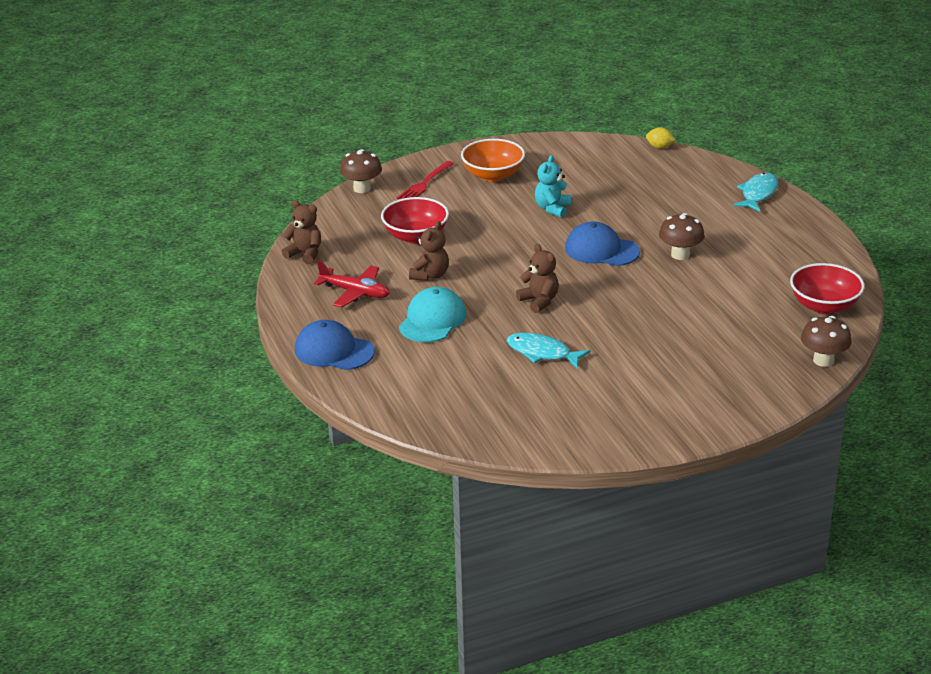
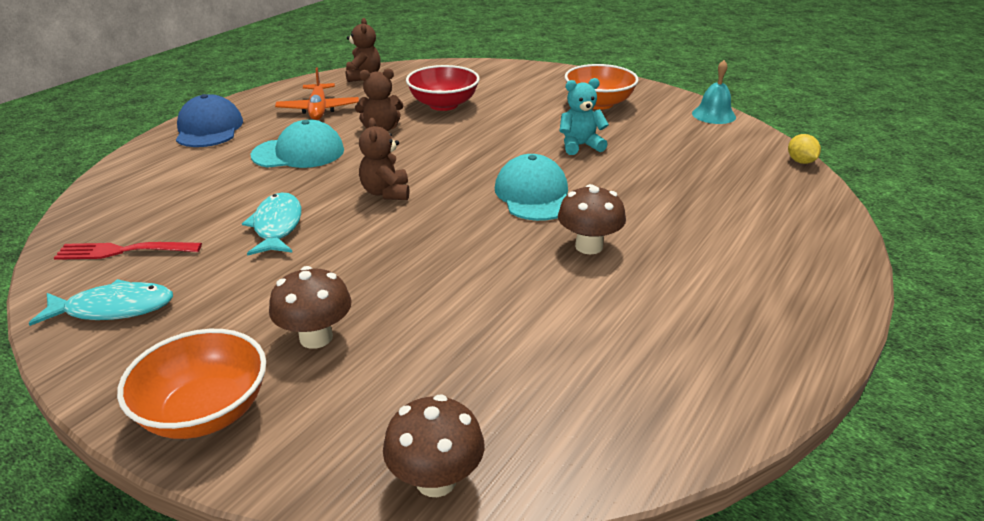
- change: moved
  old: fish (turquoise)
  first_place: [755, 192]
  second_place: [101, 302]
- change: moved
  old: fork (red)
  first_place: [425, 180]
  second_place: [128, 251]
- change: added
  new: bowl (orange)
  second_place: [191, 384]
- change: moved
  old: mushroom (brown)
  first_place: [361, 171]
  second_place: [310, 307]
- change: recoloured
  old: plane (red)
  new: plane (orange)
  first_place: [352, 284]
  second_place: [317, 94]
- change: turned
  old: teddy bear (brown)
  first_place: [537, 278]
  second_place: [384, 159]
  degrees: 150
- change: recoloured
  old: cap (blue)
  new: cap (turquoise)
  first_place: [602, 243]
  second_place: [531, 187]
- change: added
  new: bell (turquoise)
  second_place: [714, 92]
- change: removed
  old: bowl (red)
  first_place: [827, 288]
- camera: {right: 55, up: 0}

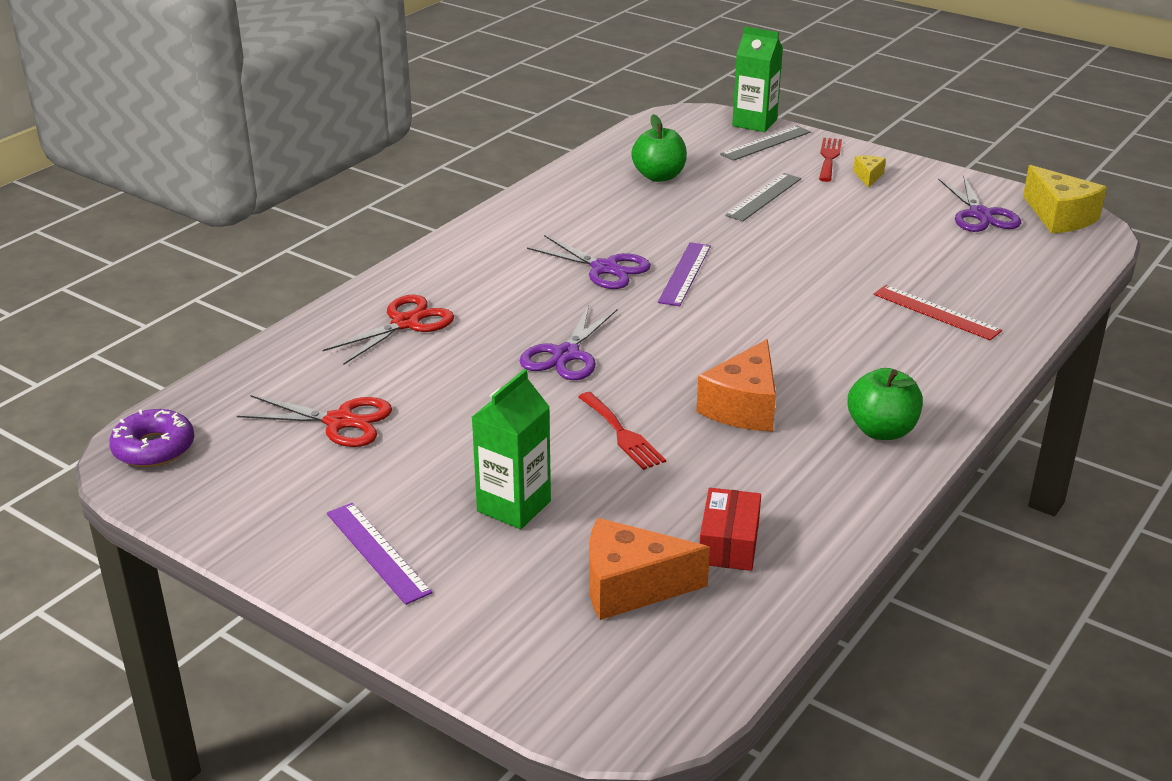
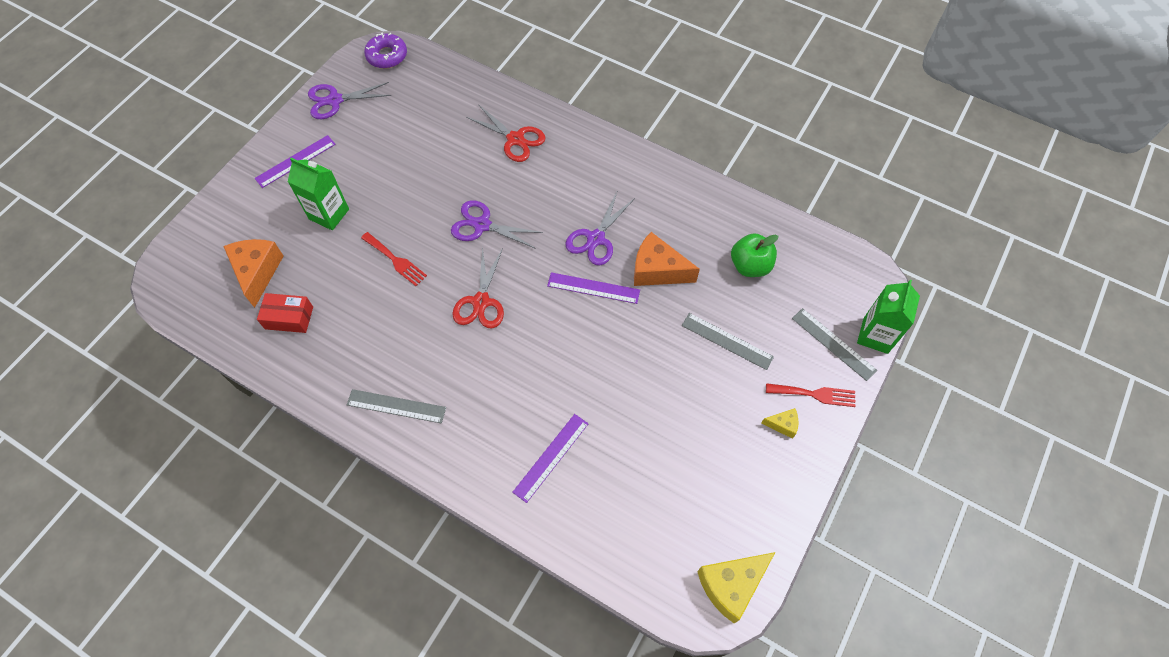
- change: moved
  old: scissors (purple)
  first_place: [979, 203]
  second_place: [349, 100]
- change: replaced
  old: apple (green)
  new: ruler (grey)
  first_place: [885, 404]
  second_place: [396, 406]
- change: turned
  old: fork (red)
  first_place: [622, 431]
  second_place: [394, 259]
  degrees: -105
- change: moved
  old: scissors (red)
  first_place: [314, 421]
  second_place: [478, 288]
- change: recoloured
  old: ruler (red)
  new: ruler (purple)
  first_place: [937, 312]
  second_place: [550, 458]
- change: moved
  old: cheese (orange)
  first_place: [736, 385]
  second_place: [667, 259]
- camera: {right: 85, up: 30}

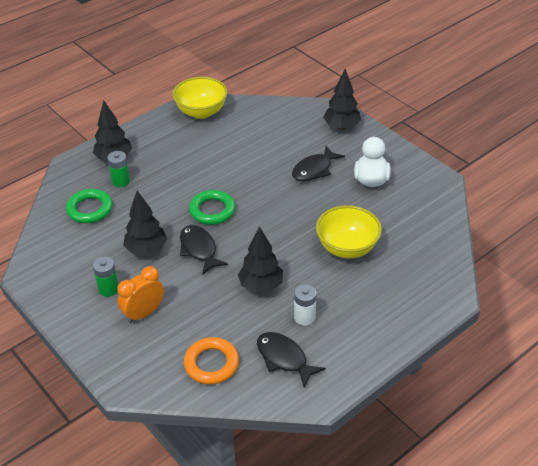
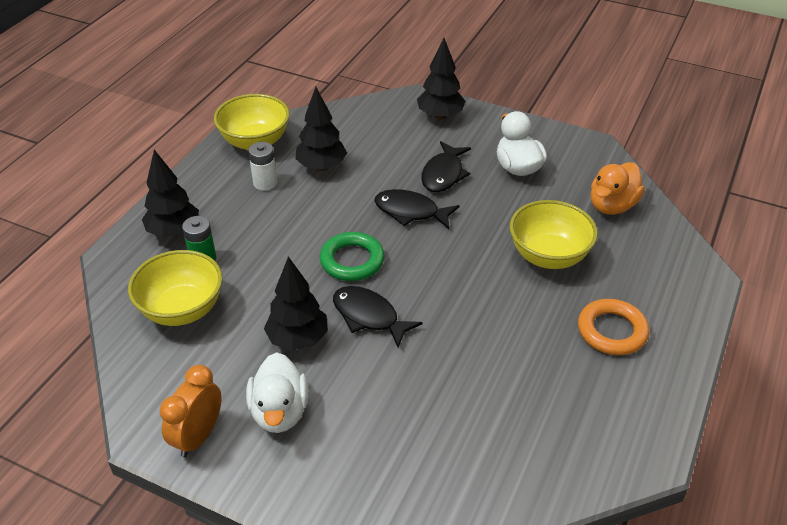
- change: replaced
  old: ring (green)
  new: bowl (yellow)
  first_place: [89, 206]
  second_place: [175, 288]
- change: moved
  old: clock (orange)
  first_place: [140, 294]
  second_place: [190, 411]
- change: replaced
  old: battery (green)
  new: duck (white)
  first_place: [106, 277]
  second_place: [277, 392]
- change: moved
  old: battery (white)
  first_place: [305, 305]
  second_place: [262, 166]
- change: moved
  old: tree (black)
  first_place: [260, 259]
  second_place: [321, 129]
- change: moved
  old: fish (black)
  first_place: [291, 360]
  second_place: [416, 209]
- change: moved
  old: ring (orange)
  first_place: [211, 360]
  second_place: [613, 327]
- change: added
  new: duck (orange)
  second_place: [617, 188]
- camera: {right: -25, up: 0}

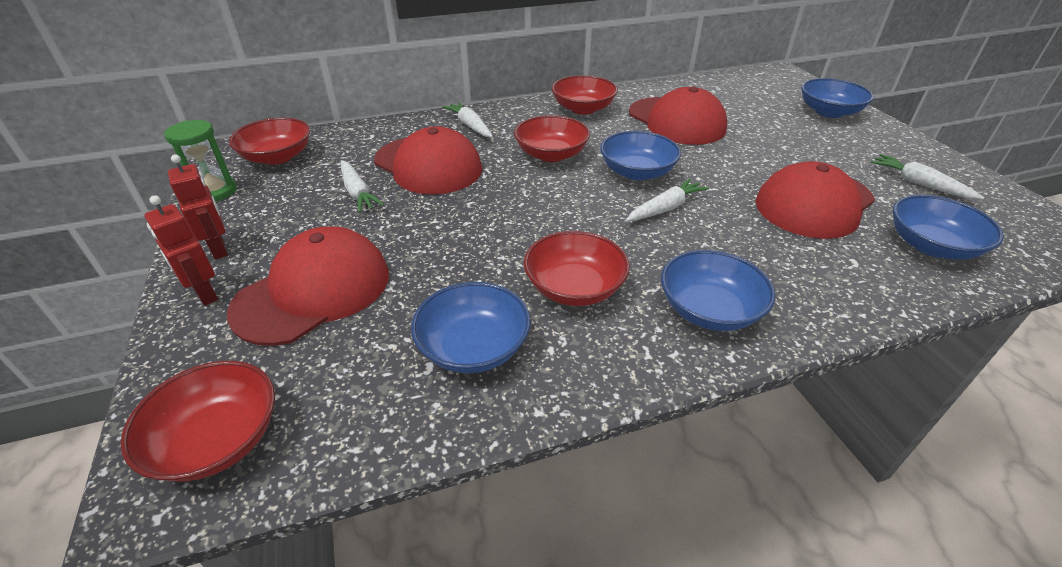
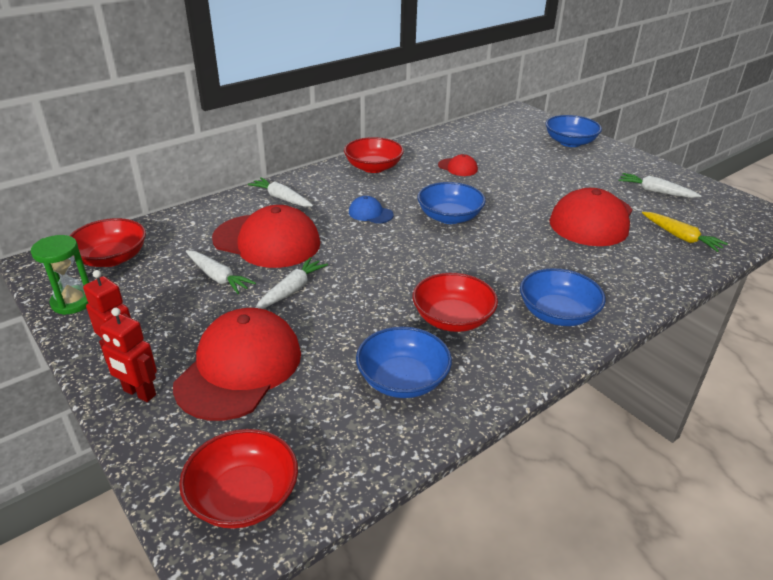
- change: moved
  old: carrot (white)
  first_place: [667, 200]
  second_place: [292, 283]
- change: replaced
  old: bowl (red)
  new: cap (blue)
  first_place: [552, 138]
  second_place: [371, 210]
- change: resized
  old: cap (red)
  first_place: [678, 115]
  second_place: [458, 165]
  factor: 0.45
- change: replaced
  old: bowl (blue)
  new: carrot (yellow)
  first_place: [948, 227]
  second_place: [685, 232]
- camera: {right: -20, up: -5}

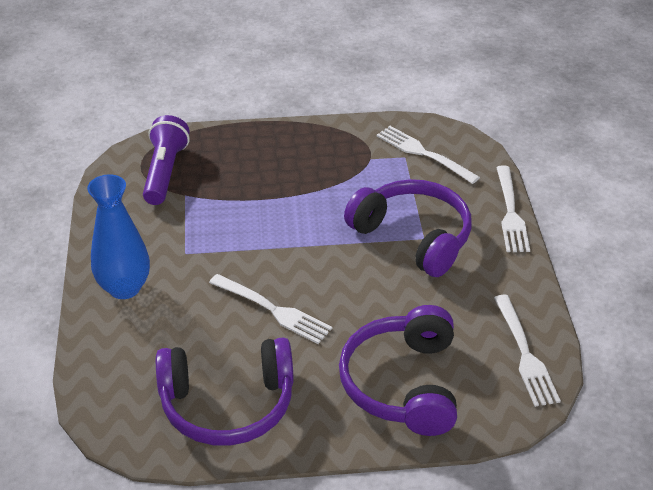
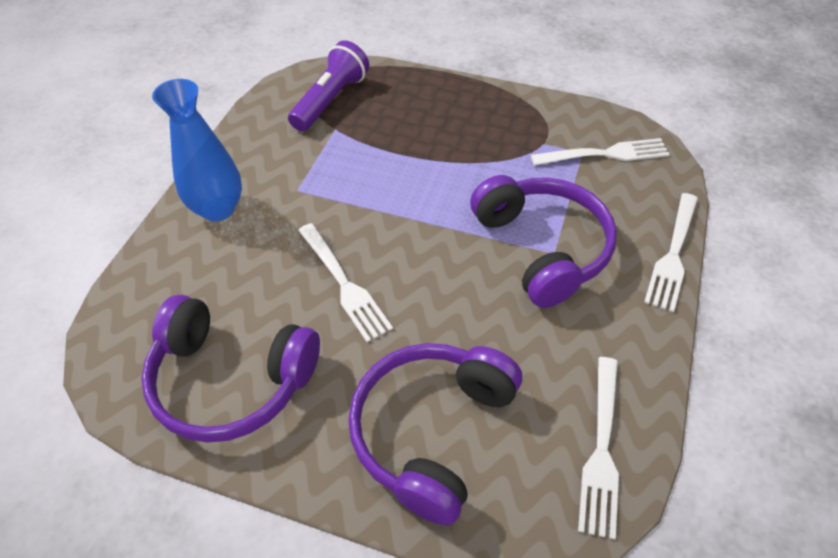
- change: turned
  old: fork (white)
  first_place: [428, 155]
  second_place: [600, 152]
  degrees: 105
- camera: {right: 25, up: 10}

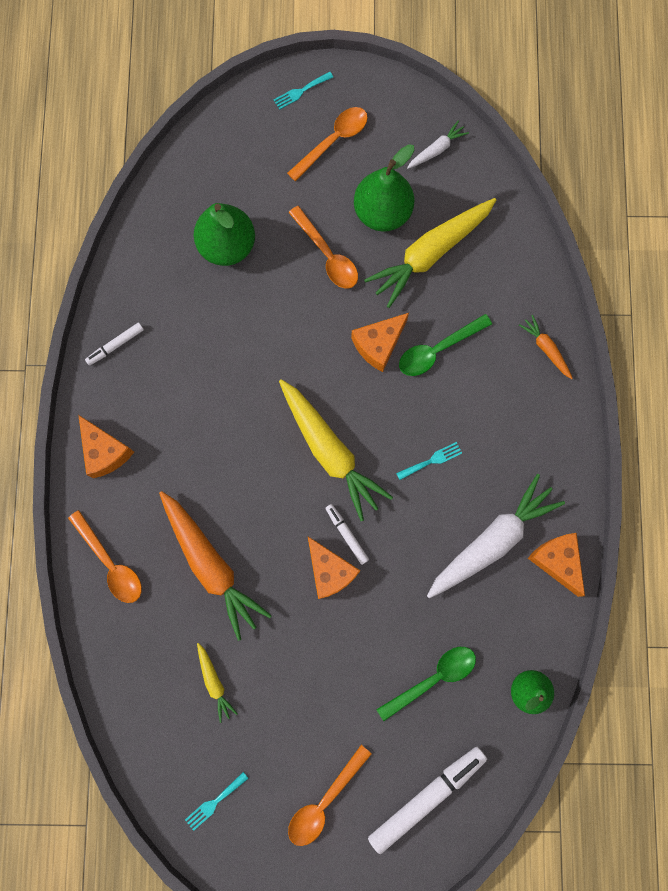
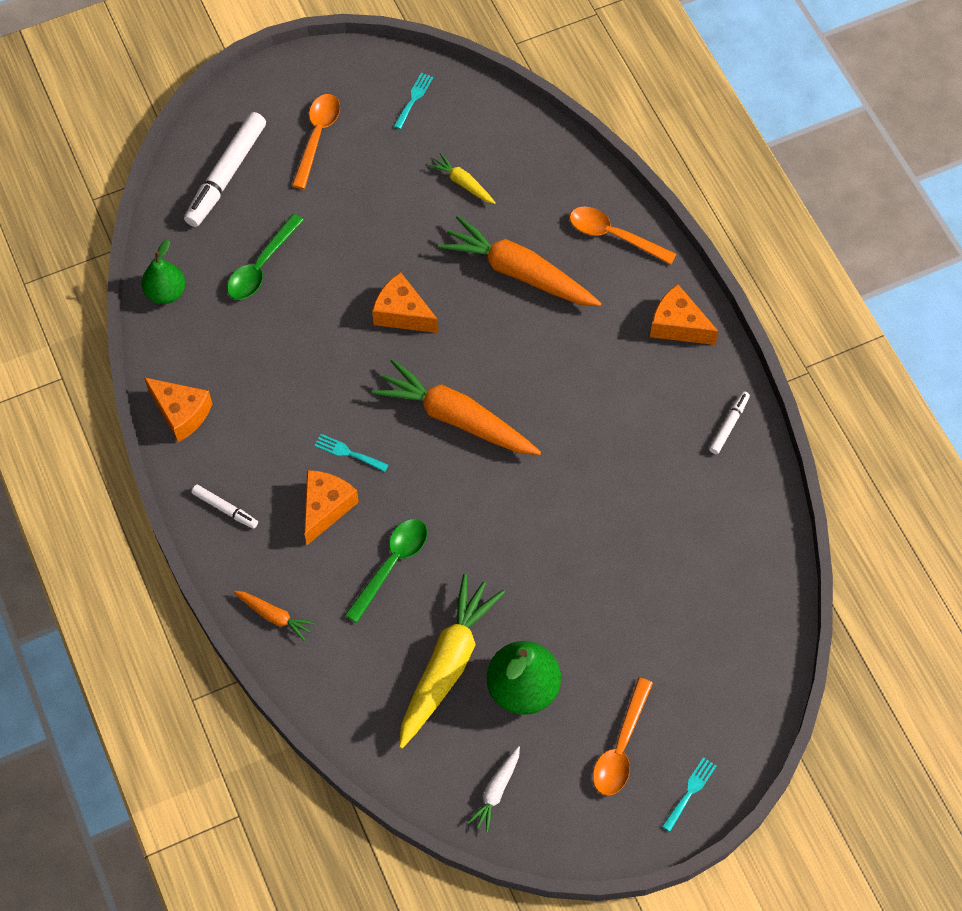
- change: moved
  old: marker (white)
  first_place: [347, 534]
  second_place: [225, 507]
- change: moved
  old: cheese (orange)
  first_place: [380, 342]
  second_place: [331, 507]
- change: turned
  old: fork (turquoise)
  first_place: [429, 461]
  second_place: [351, 453]
  degrees: 75
- change: recoloured
  old: carrot (yellow)
  new: carrot (orange)
  first_place: [336, 450]
  second_place: [456, 407]
- change: removed
  old: pear (green)
  first_place: [224, 234]
- change: removed
  old: spoon (orange)
  first_place: [323, 247]
- change: removed
  old: carrot (white)
  first_place: [496, 536]
- camera: {right: 155, up: -15}

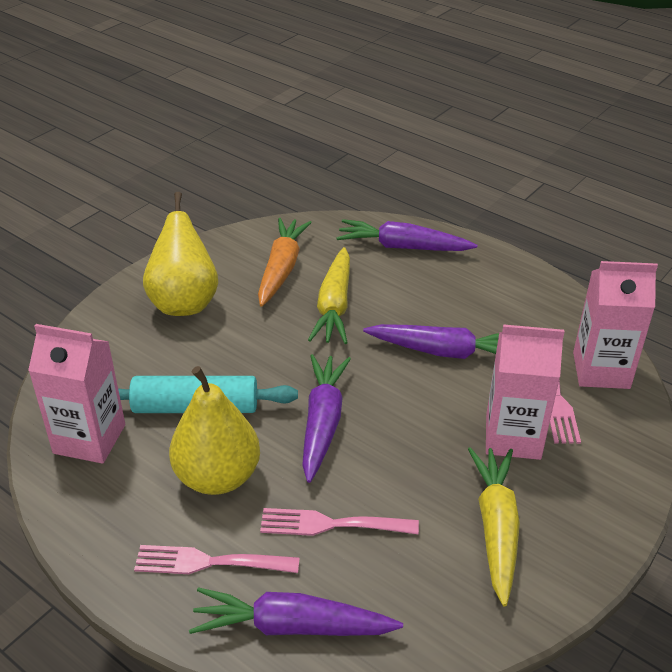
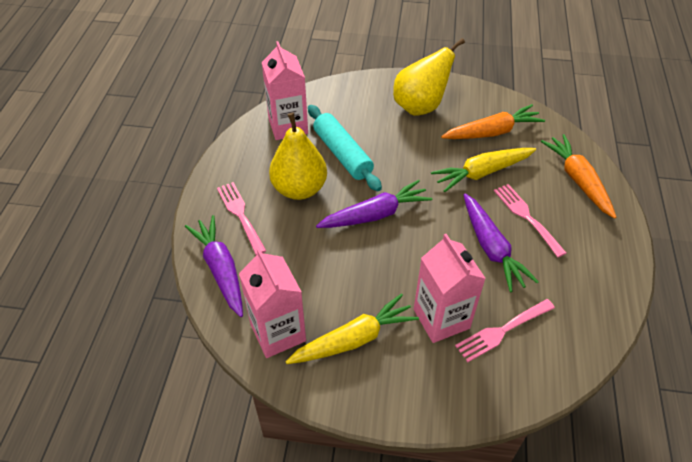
- change: moved
  old: carton (pink)
  first_place: [615, 325]
  second_place: [272, 303]
- change: moved
  old: fork (pink)
  first_place: [339, 522]
  second_place: [530, 220]
- change: recoloured
  old: carrot (purple)
  new: carrot (orange)
  first_place: [406, 235]
  second_place: [578, 176]
- camera: {right: 60, up: 10}

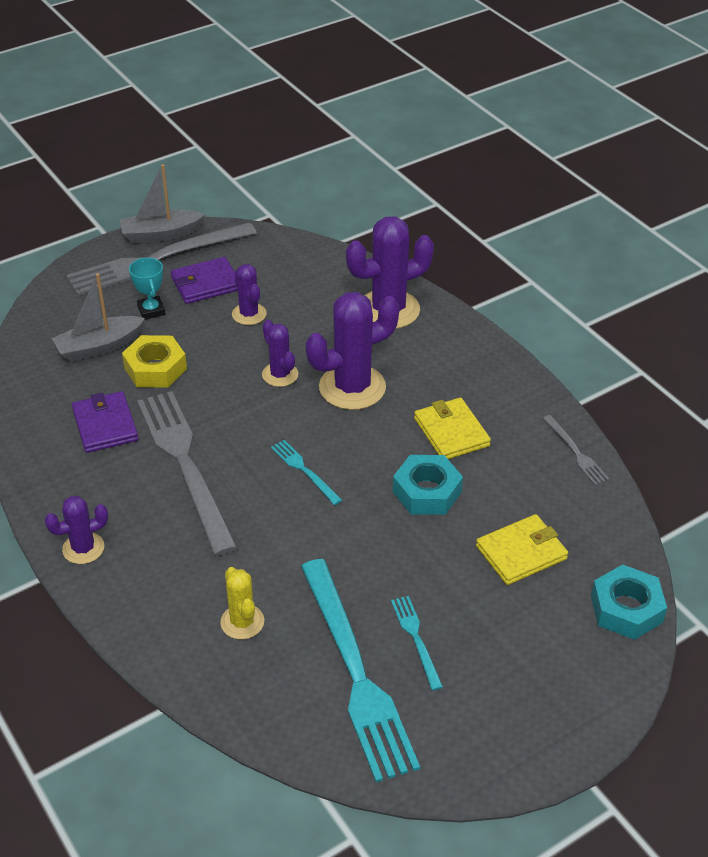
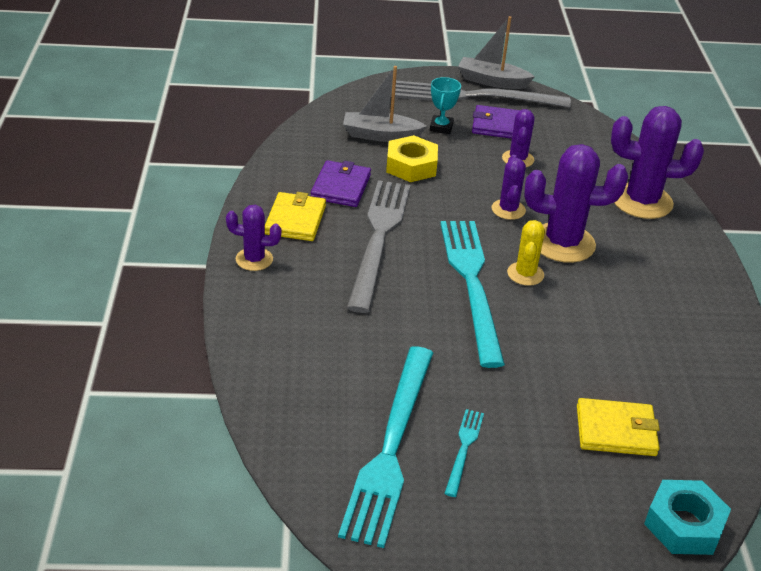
- change: moved
  old: wallet (yellow)
  first_place: [452, 428]
  second_place: [295, 216]
- change: resized
  old: fork (turquoise)
  first_place: [306, 472]
  second_place: [472, 294]
  factor: 2.26
- change: moved
  old: cactus (yellow)
  first_place: [242, 603]
  second_place: [526, 253]
- change: removed
  old: nut (turquoise)
  first_place: [428, 485]
- change: removed
  old: fork (grey)
  first_place: [575, 450]
- camera: {right: 30, up: -5}

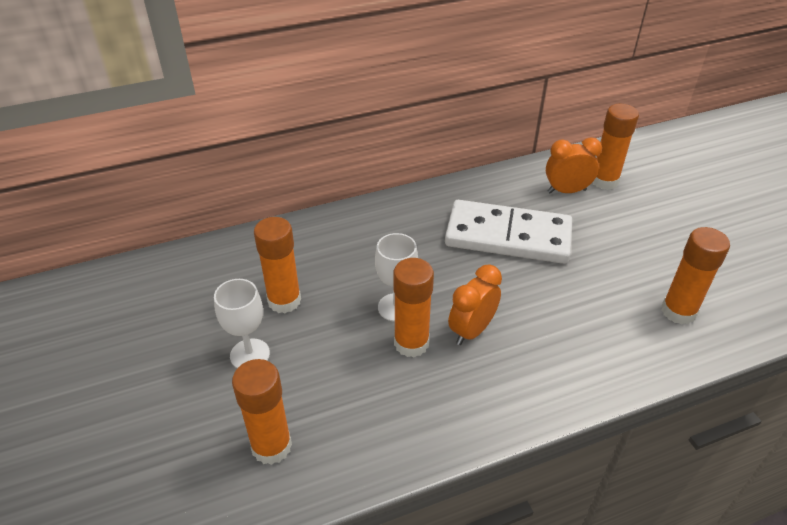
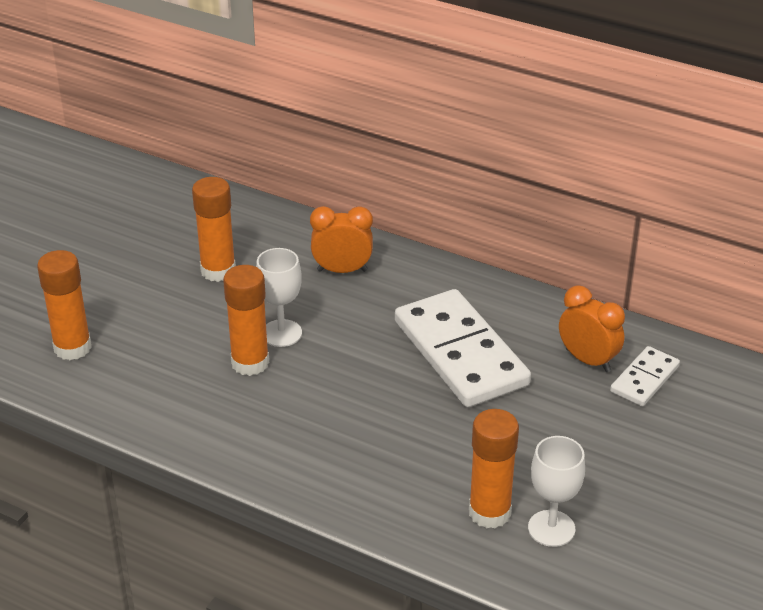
- change: moved
  old: clock (orange)
  first_place: [475, 304]
  second_place: [341, 239]
- change: moved
  old: goblet (white)
  first_place: [242, 323]
  second_place: [556, 491]
- change: replaced
  old: glue stick (orange)
  new: domino (white)
  first_place: [615, 147]
  second_place: [645, 376]
- camera: {right: 50, up: -5}

